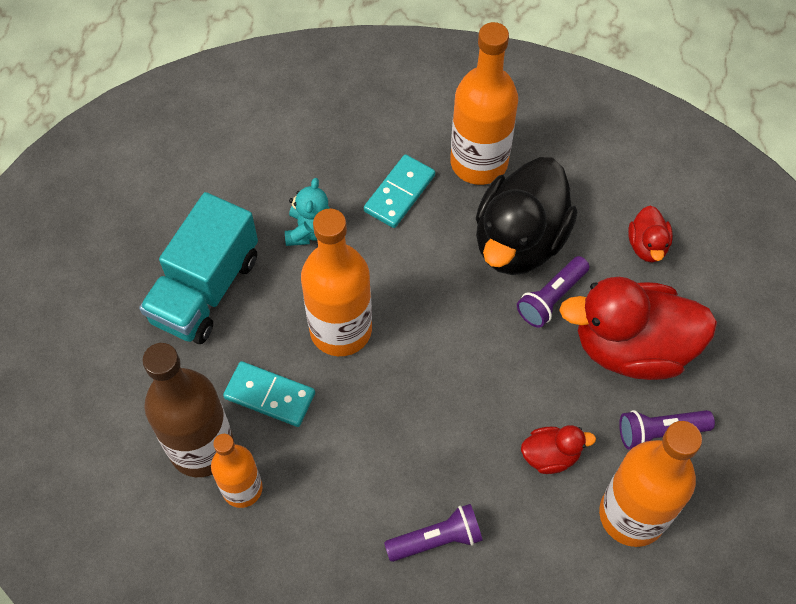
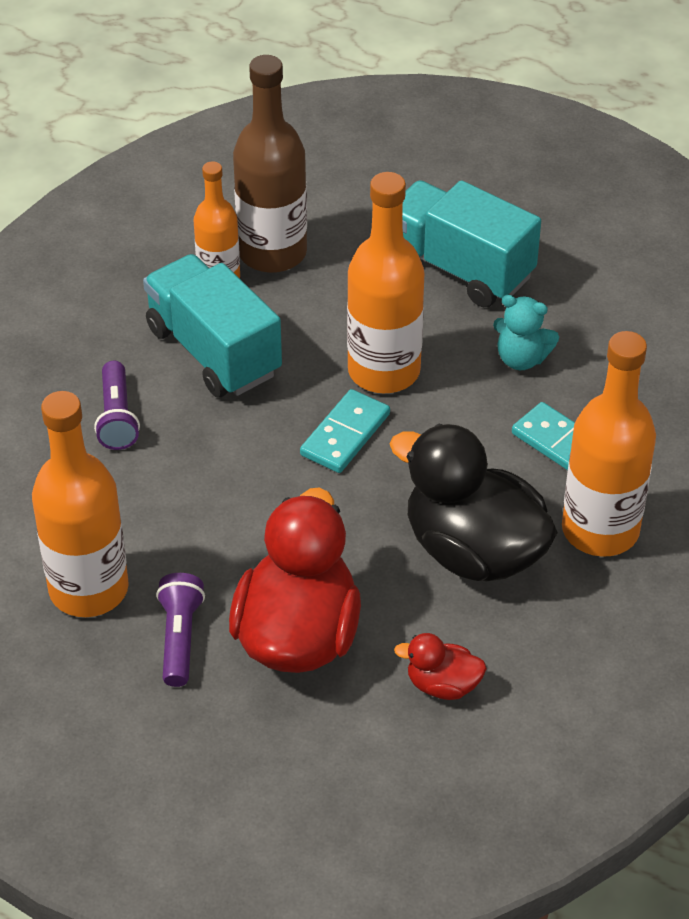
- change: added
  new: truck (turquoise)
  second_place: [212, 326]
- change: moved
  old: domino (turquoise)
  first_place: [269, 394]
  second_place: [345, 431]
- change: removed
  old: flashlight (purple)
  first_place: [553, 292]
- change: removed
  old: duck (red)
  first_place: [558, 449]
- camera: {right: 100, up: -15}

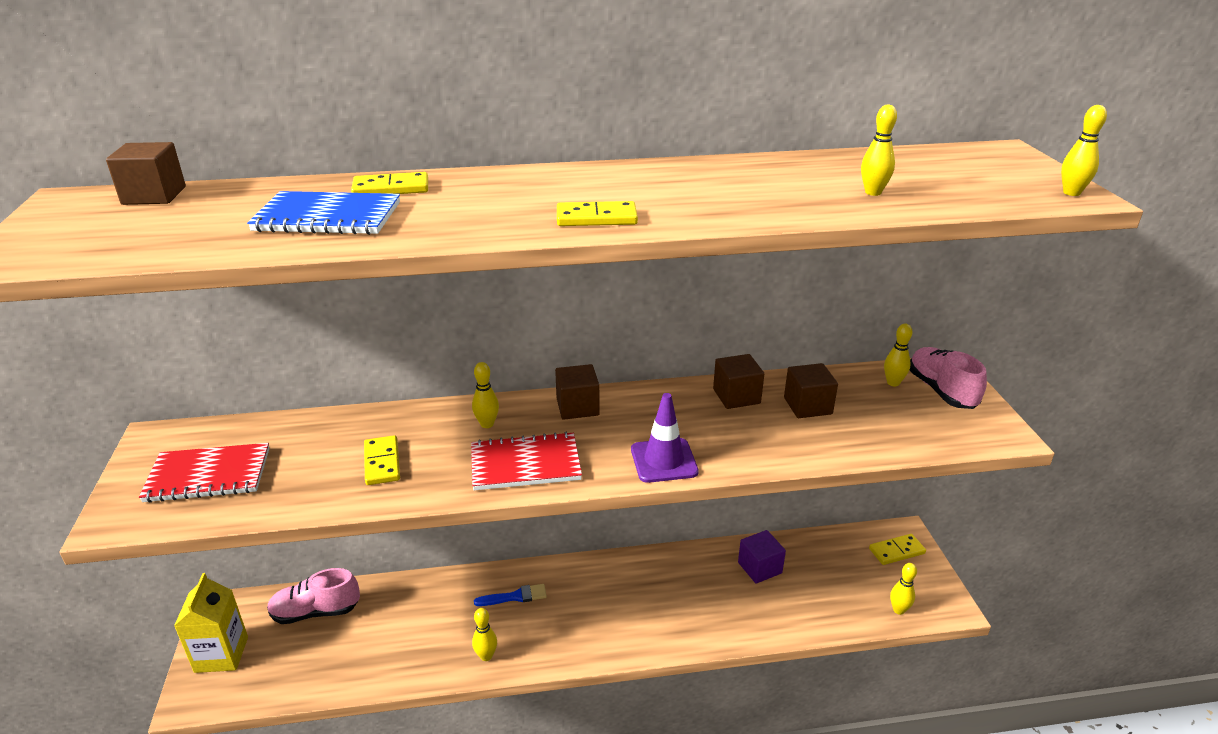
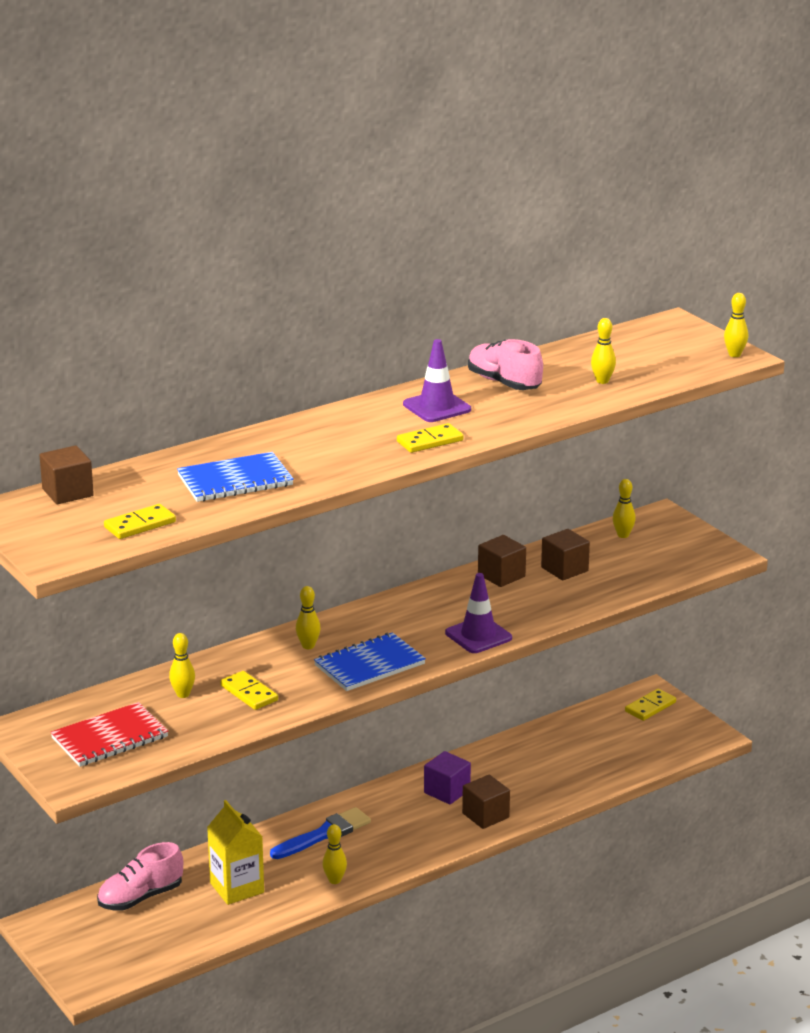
- change: moved
  old: domino (yellow)
  first_place: [389, 183]
  second_place: [140, 521]
- change: moved
  old: bowling pin (yellow)
  first_place: [903, 589]
  second_place: [182, 665]
- change: moved
  old: carton (yellow)
  first_place: [211, 623]
  second_place: [235, 852]
- change: resized
  old: brush (blue)
  first_place: [510, 595]
  second_place: [320, 833]
  factor: 1.51
- change: recoloured
  old: notebook (red)
  new: notebook (blue)
  first_place: [526, 461]
  second_place: [370, 661]
- change: added
  new: traffic cone (purple)
  second_place: [437, 380]
- change: moved
  old: cube (purple)
  first_place: [762, 557]
  second_place: [447, 777]
- change: moved
  old: cube (brown)
  first_place: [577, 392]
  second_place: [486, 802]
- change: moved
  old: shoe (pink)
  first_place: [948, 378]
  second_place: [505, 364]
- camera: {right: -25, up: -5}

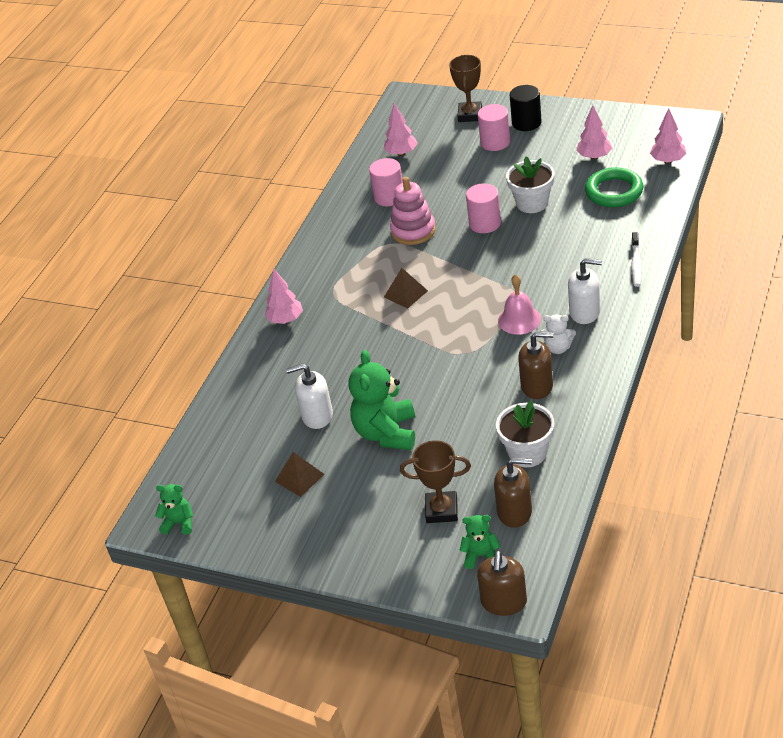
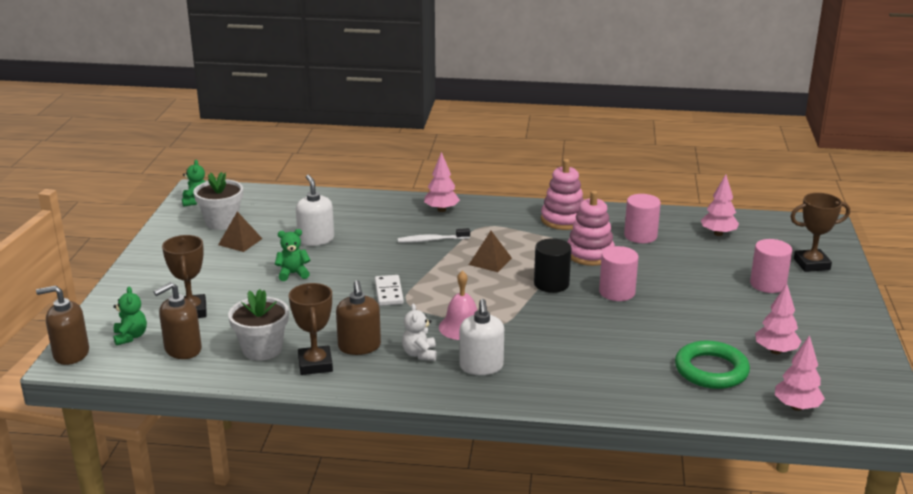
- change: turned
  old: soap dispenser (brown)
  first_place: [513, 493]
  second_place: [178, 320]
  degrees: 60
- change: moved
  old: flower pot (white)
  first_place: [530, 185]
  second_place: [218, 201]
- change: resized
  old: teddy bear (green)
  first_place: [382, 400]
  second_place: [292, 255]
  factor: 0.52
- change: added
  new: trophy (brown)
  second_place: [311, 329]
- change: added
  new: domino (white)
  second_place: [389, 290]
- change: moved
  old: toothbrush (white)
  first_place: [636, 259]
  second_place: [434, 235]
- change: moved
  old: cylinder (black)
  first_place: [526, 108]
  second_place: [552, 265]
- change: added
  new: stacking toy (pink)
  second_place: [562, 194]
- camera: {right: 70, up: -15}

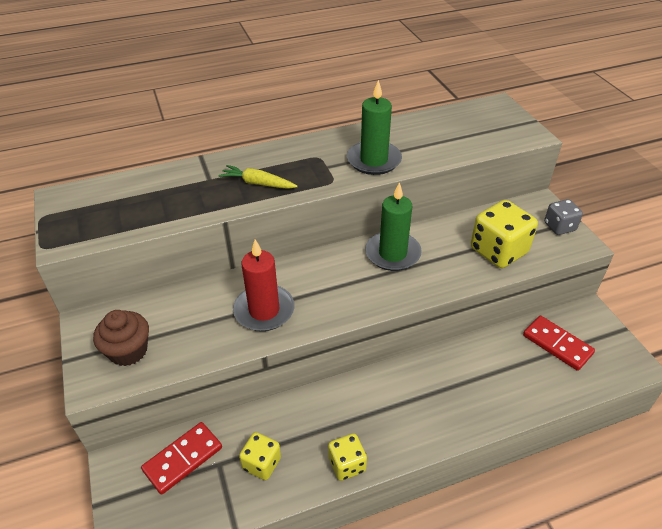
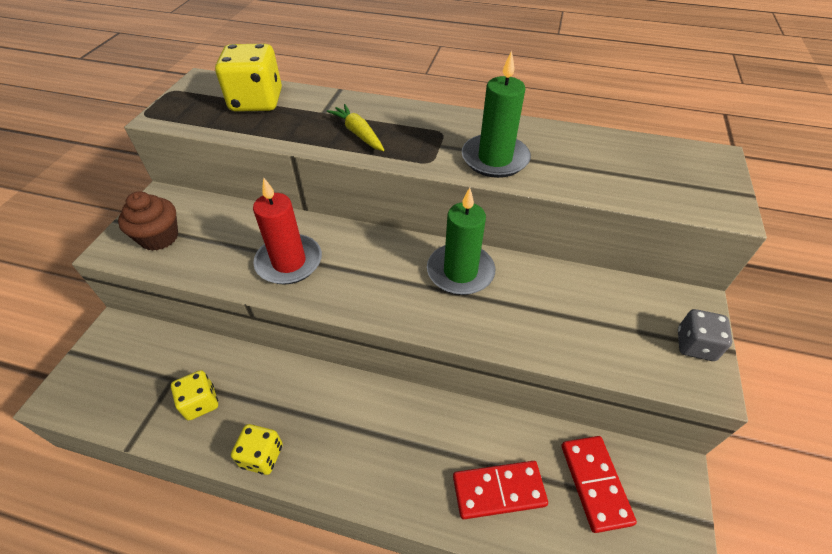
- change: moved
  old: dice (yellow)
  first_place: [504, 234]
  second_place: [248, 78]
- change: moved
  old: domino (red)
  first_place: [181, 458]
  second_place: [500, 490]
- camera: {right: 35, up: 5}

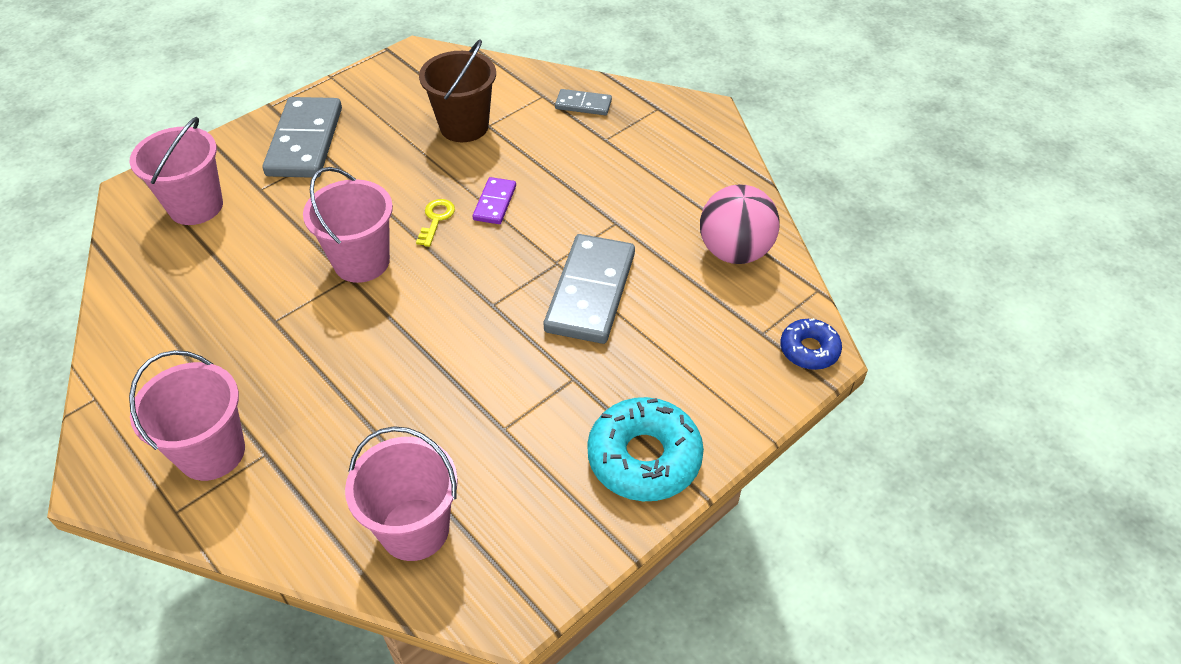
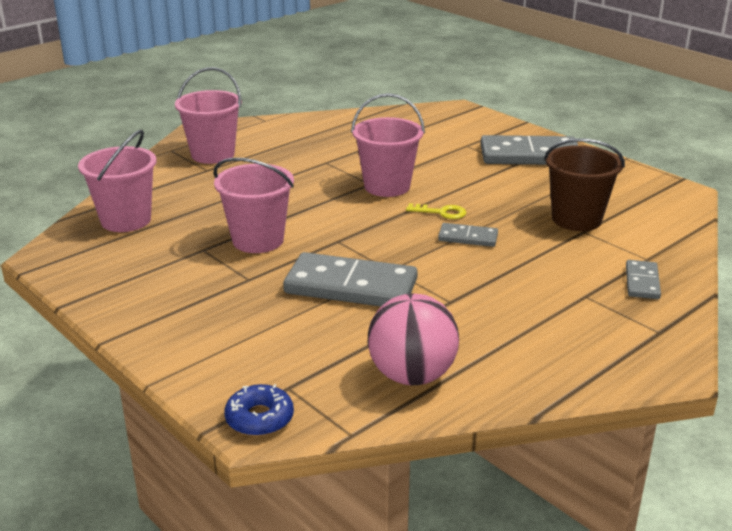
- change: moved
  old: bucket (pink)
  first_place: [176, 171]
  second_place: [253, 205]
- change: recoloured
  old: domino (purple)
  new: domino (grey)
  first_place: [494, 200]
  second_place: [468, 235]
- change: removed
  old: donut (turquoise)
  first_place: [645, 449]
- camera: {right: 90, up: -20}

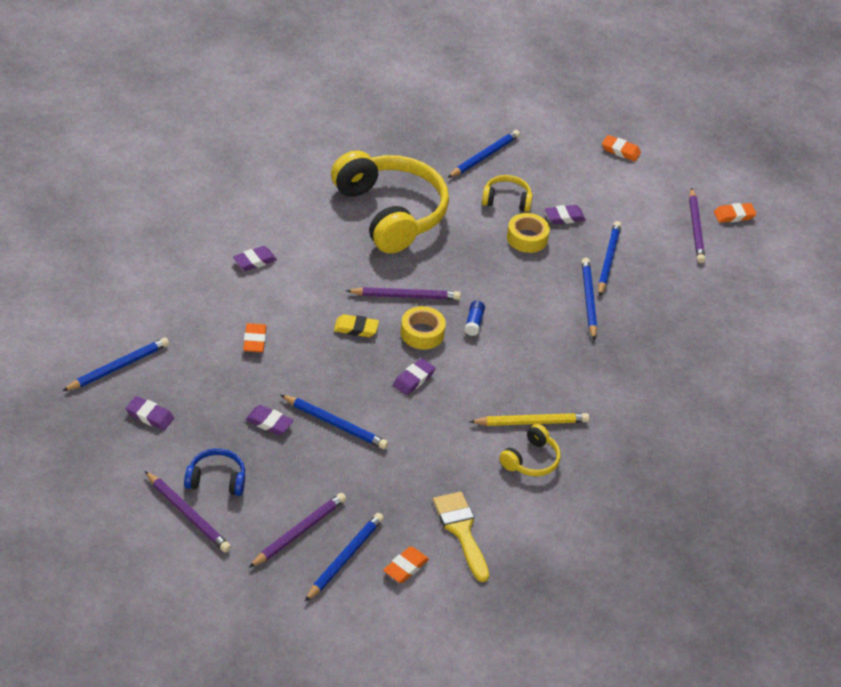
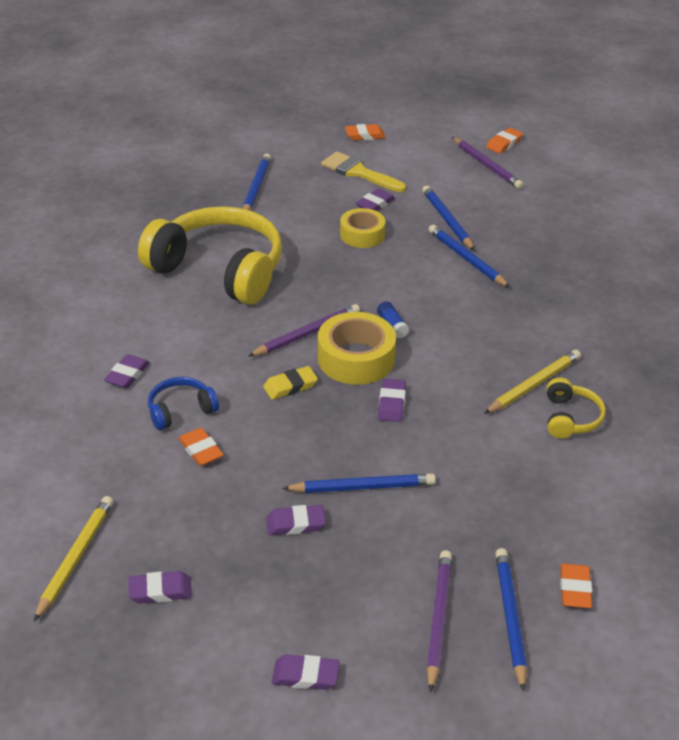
- change: recoloured
  old: pencil (blue)
  new: pencil (yellow)
  first_place: [116, 364]
  second_place: [73, 558]
- change: moved
  old: headphones (blue)
  first_place: [214, 472]
  second_place: [183, 403]
- change: replaced
  old: pencil (purple)
  new: eraser (purple)
  first_place: [188, 511]
  second_place: [305, 672]
- change: resized
  old: tape (yellow)
  first_place: [423, 328]
  second_place: [357, 348]
  factor: 1.51
- change: moved
  old: brush (yellow)
  first_place: [461, 537]
  second_place: [363, 172]
- change: removed
  old: headphones (yellow)
  first_place: [507, 193]
- camera: {right: -30, up: -5}

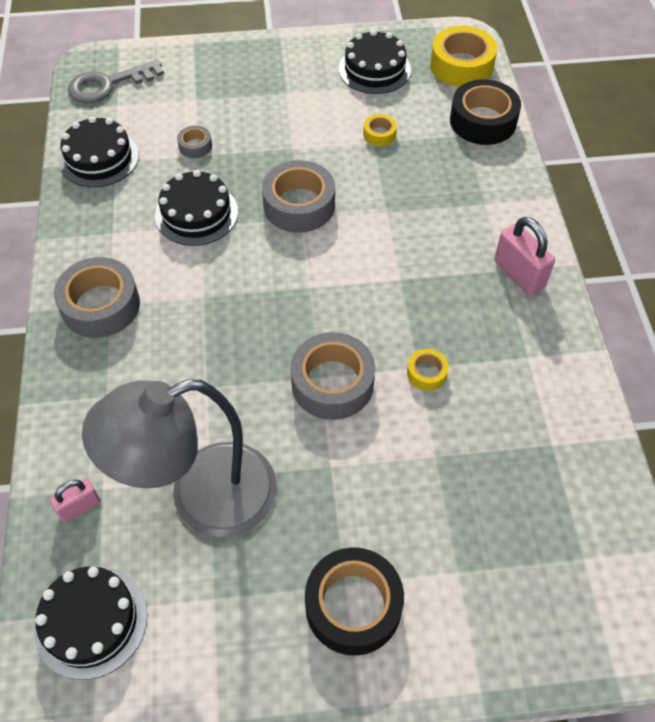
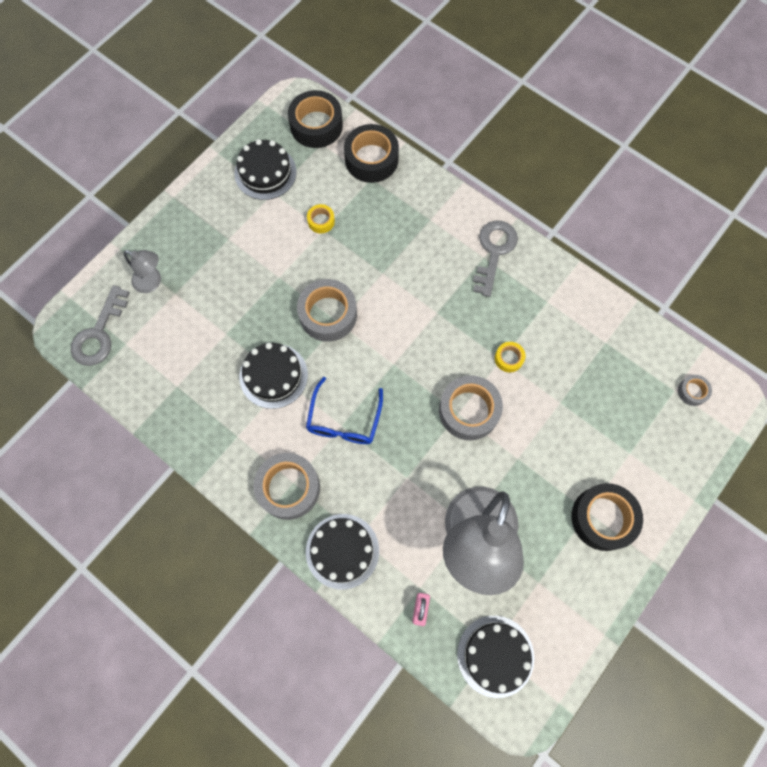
- change: added
  new: lamp (grey)
  second_place: [142, 271]
- change: recoloured
  old: tape (yellow)
  new: tape (black)
  first_place: [463, 56]
  second_place: [315, 119]
- change: added
  new: glasses (blue)
  second_place: [344, 410]
- change: moved
  old: cake (black)
  first_place: [99, 151]
  second_place: [342, 552]
- change: replaced
  old: padlock (pink)
  new: key (grey)
  first_place: [524, 256]
  second_place: [495, 259]
- change: moved
  old: tape (grey)
  first_place: [194, 141]
  second_place: [695, 390]
- camera: {right: -45, up: 15}

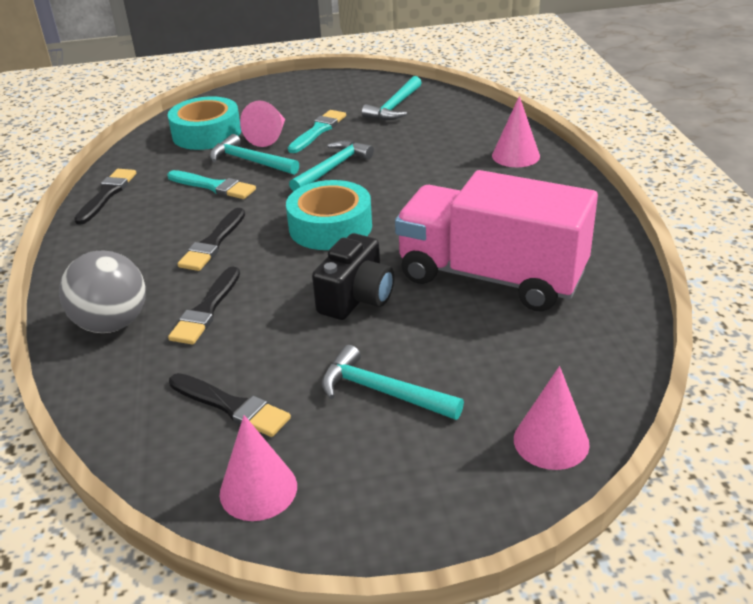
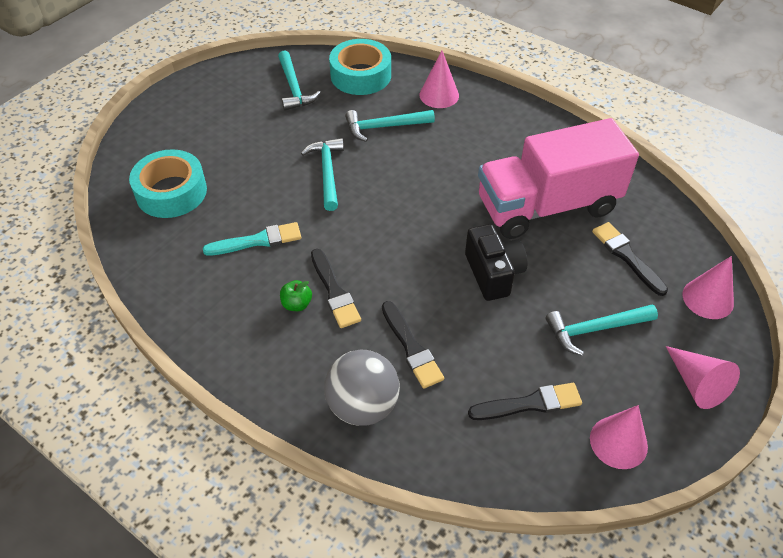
- change: added
  new: apple (green)
  second_place: [296, 295]
- change: moved
  old: tape (turquoise)
  first_place: [329, 215]
  second_place: [360, 67]
- change: moved
  old: hammer (turquoise)
  first_place: [254, 154]
  second_place: [390, 126]
- change: moved
  old: brush (black)
  first_place: [105, 197]
  second_place: [630, 259]
- change: moved
  old: cone (pink)
  first_place: [262, 124]
  second_place: [703, 377]
- change: removed
  old: brush (turquoise)
  first_place: [317, 131]
- camera: {right: -45, up: 15}

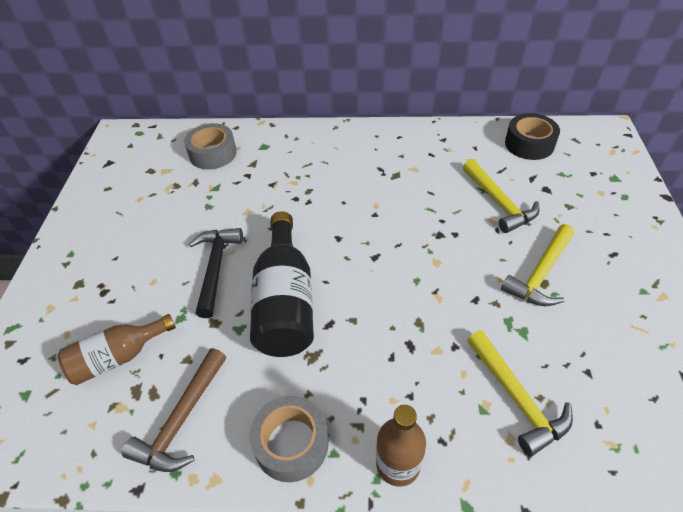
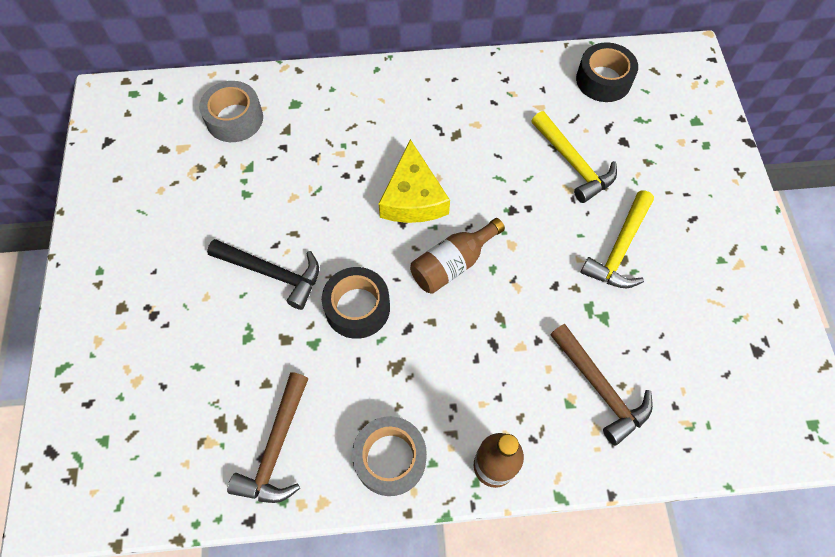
- change: turned
  old: hammer (black)
  first_place: [216, 273]
  second_place: [263, 274]
  degrees: 120
- change: replaced
  old: bottle (black)
  new: tape (black)
  first_place: [282, 284]
  second_place: [356, 303]
- change: added
  new: cheese (yellow)
  second_place: [414, 181]
- change: moved
  old: bottle (brown)
  first_place: [117, 349]
  second_place: [457, 256]
- change: recoloured
  old: hammer (yellow)
  new: hammer (brown)
  first_place: [520, 393]
  second_place: [601, 384]
- camera: {right: -10, up: 15}

